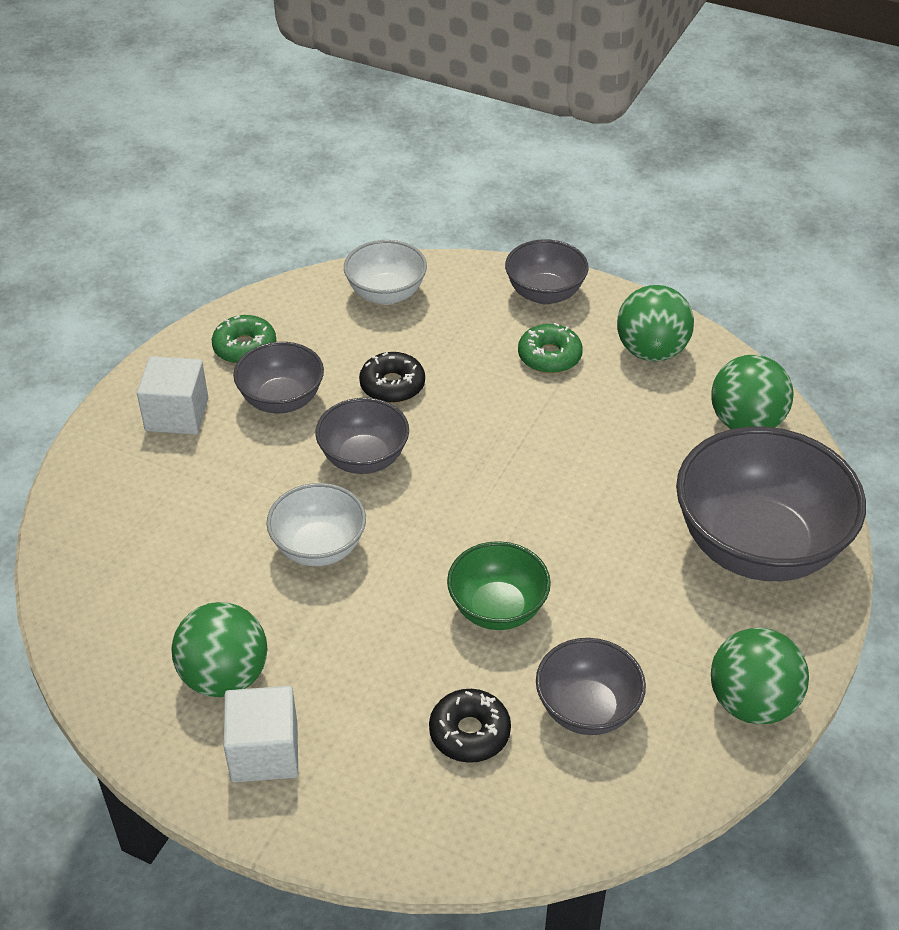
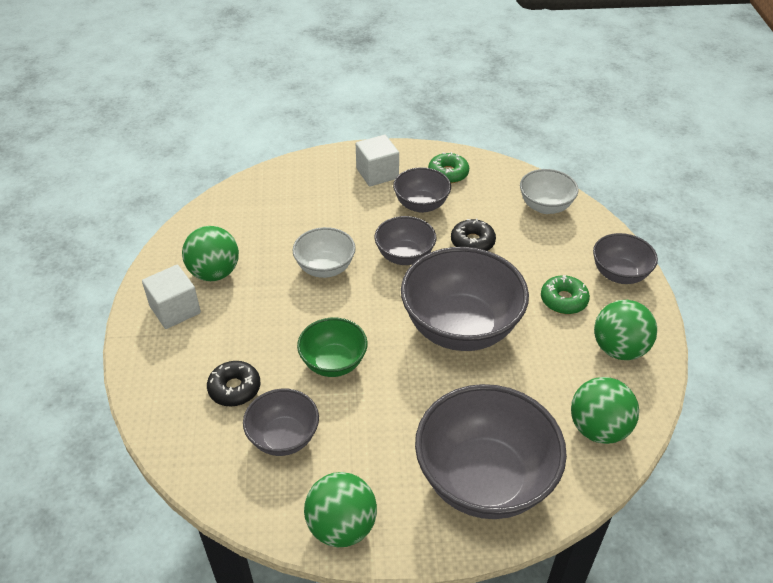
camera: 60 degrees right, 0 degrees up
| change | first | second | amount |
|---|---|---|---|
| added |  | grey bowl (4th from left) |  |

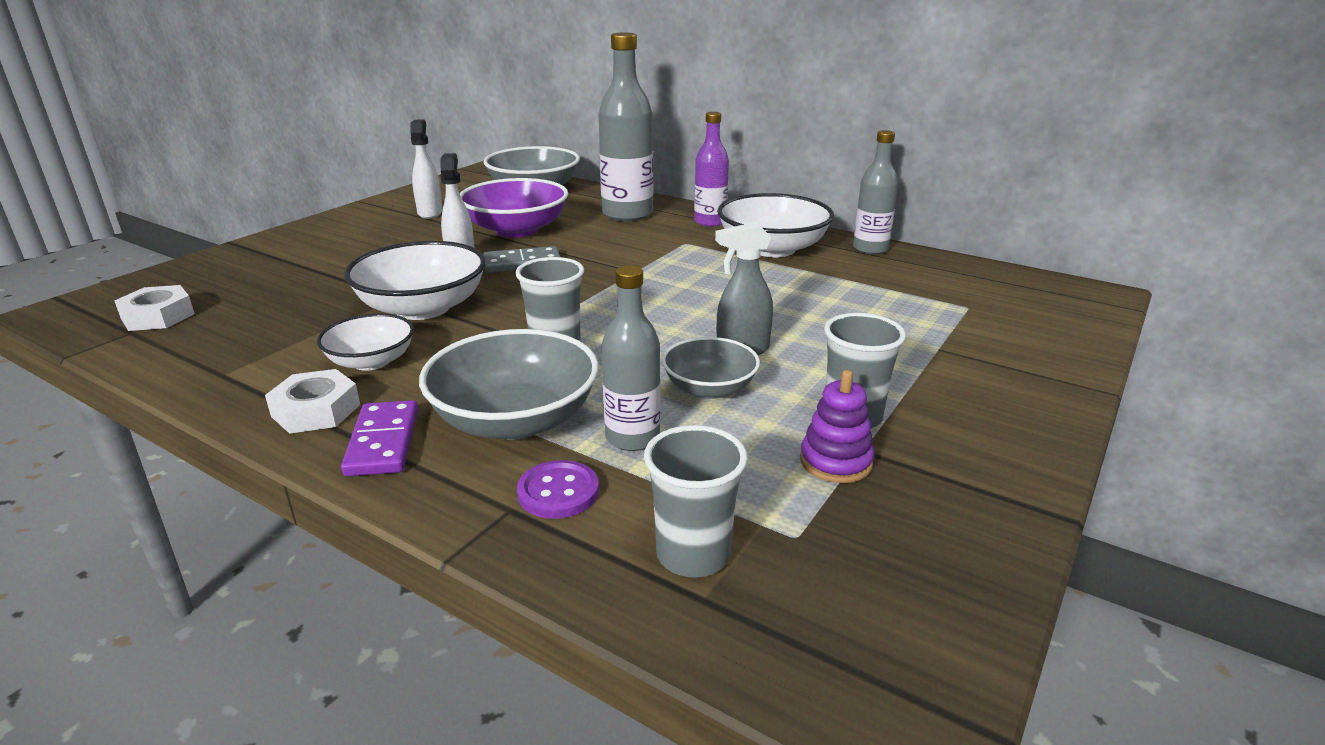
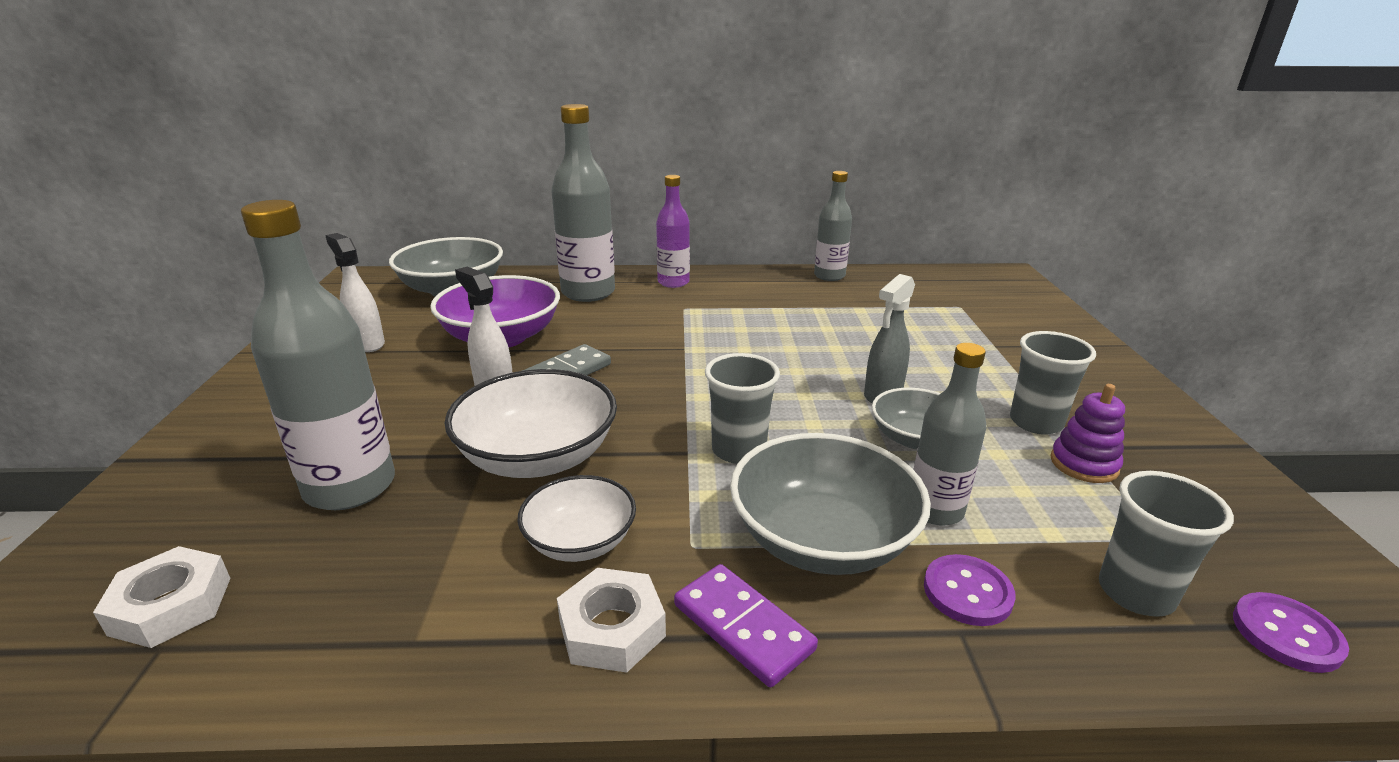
camera: 35 degrees left, 0 degrees up
| change | first | second | amount |
|---|---|---|---|
| removed | white bowl (3rd from left) |  |  |
| added |  | grey bottle (1st from left) |  |
| added |  | purple button (2nd from left) |  |

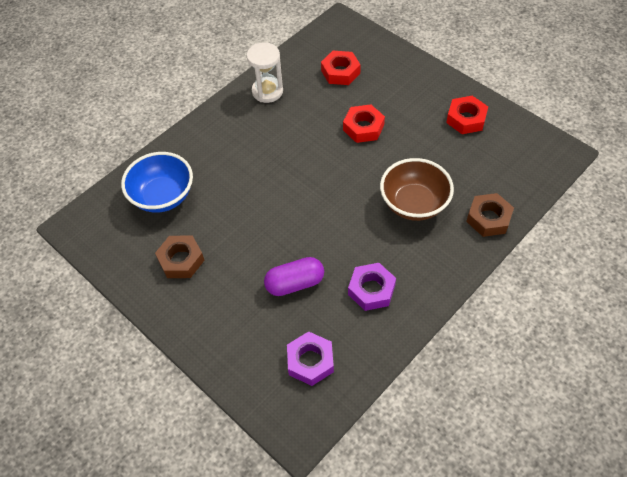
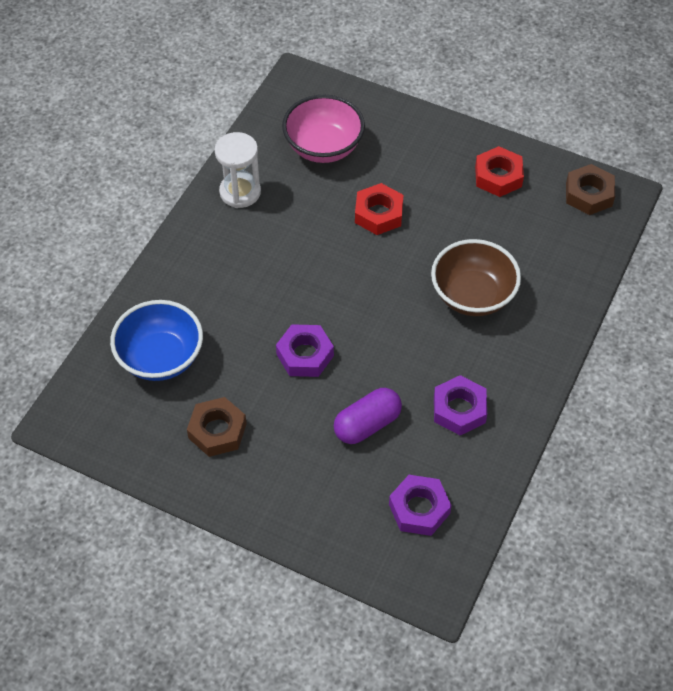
camera: 20 degrees left, 0 degrees up
| change | first | second | amount |
|---|---|---|---|
| replaced | red nut (1st from left) | pink bowl |  |
| moved | brown nut (2nd from left) |  |  |
| added |  | purple nut (1st from left) |  |

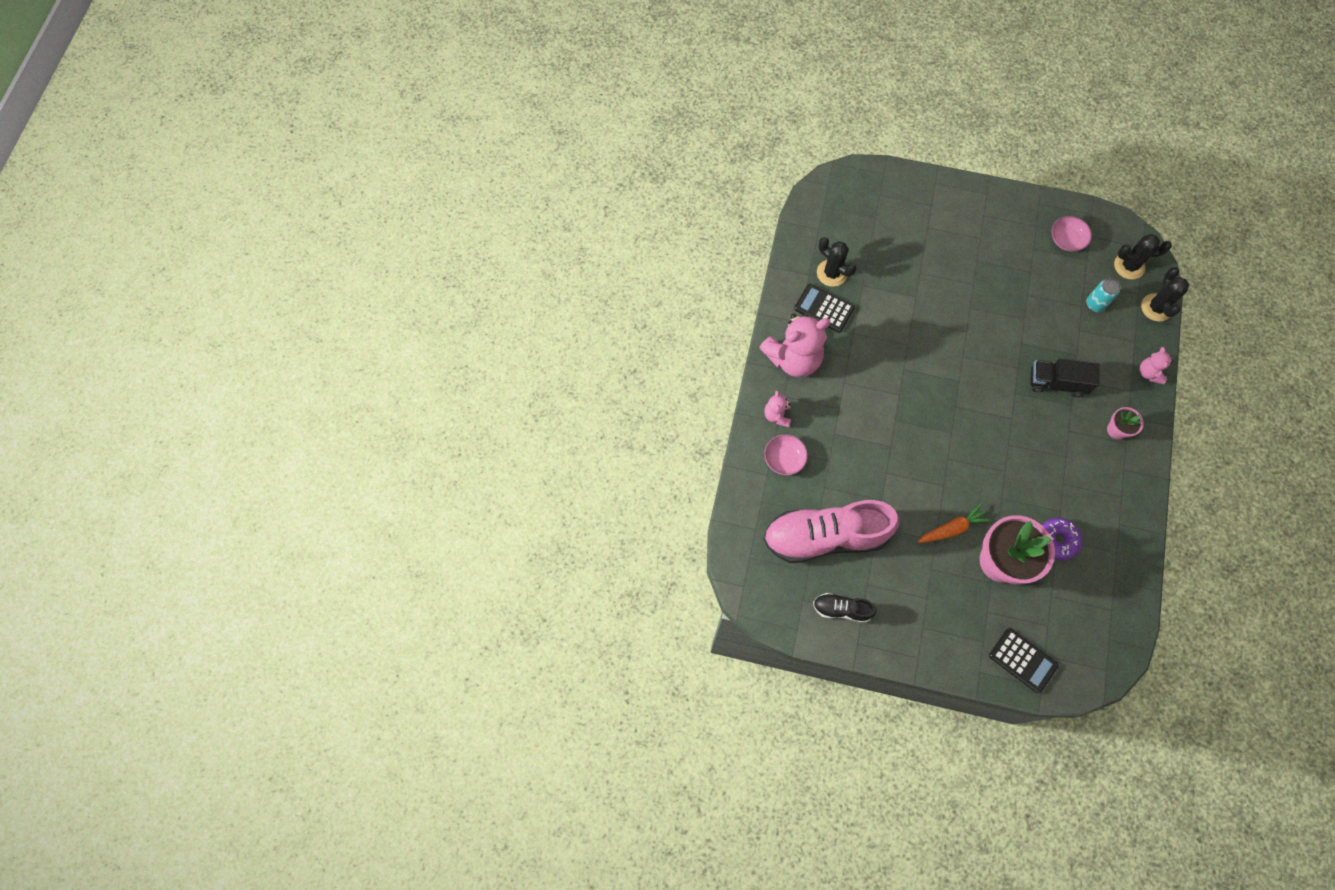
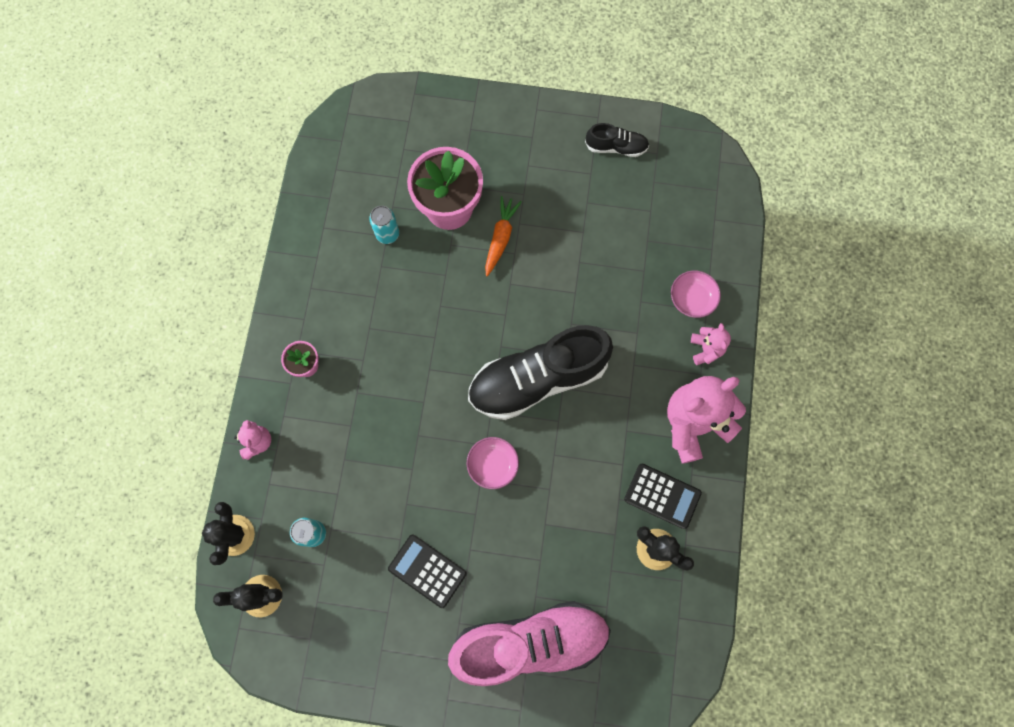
camera: 175 degrees right, 5 degrees up
| change | first | second | amount |
|---|---|---|---|
| moved | pink bowl (2nd from left in the first image) | pink bowl (1st from left) |  |
| removed | black truck |  |  |
| moved | pink shoe |  |  |
| turned | orange carrot |  | 135 degrees clockwise |
| replaced | purple donut | turquoise can (2nd from left) |  |
| moved | black calculator (2nd from left in the first image) | black calculator (1st from left) |  |
| added |  | black shoe (1st from left) |  |

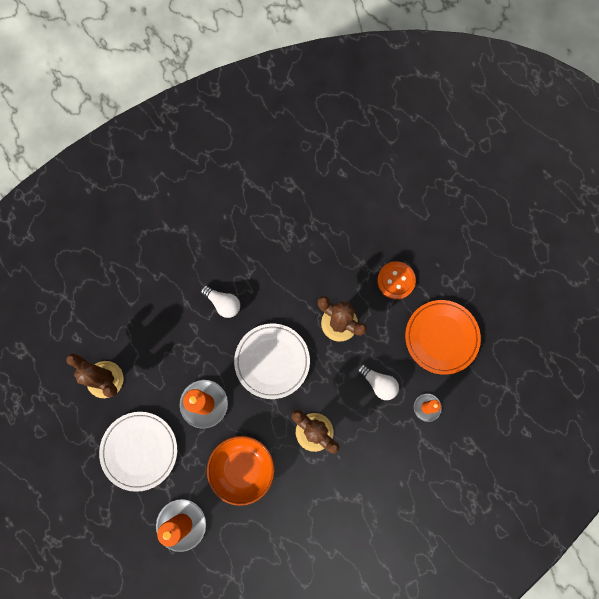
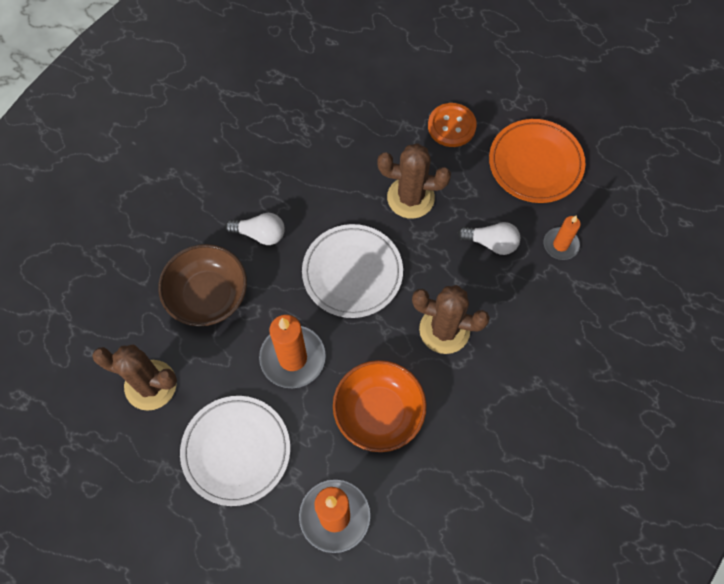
camera: 25 degrees left, 10 degrees down
| change | first | second | amount |
|---|---|---|---|
| added |  | brown bowl |  |

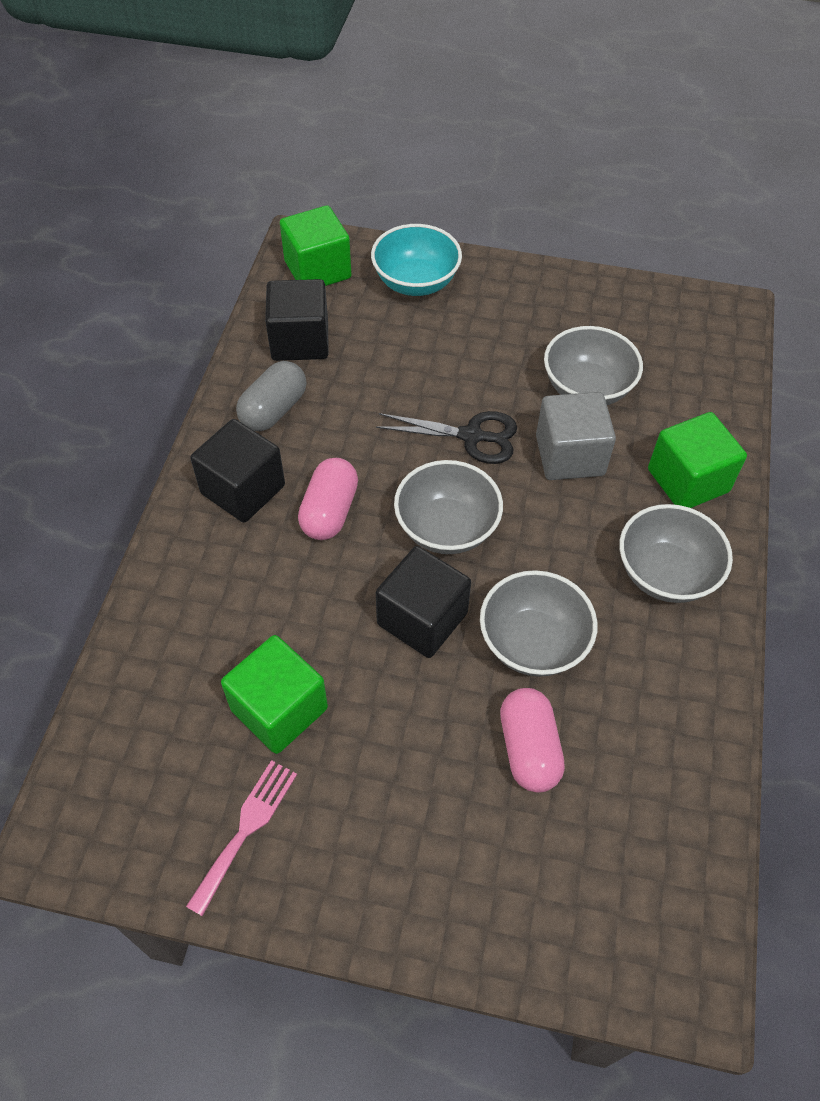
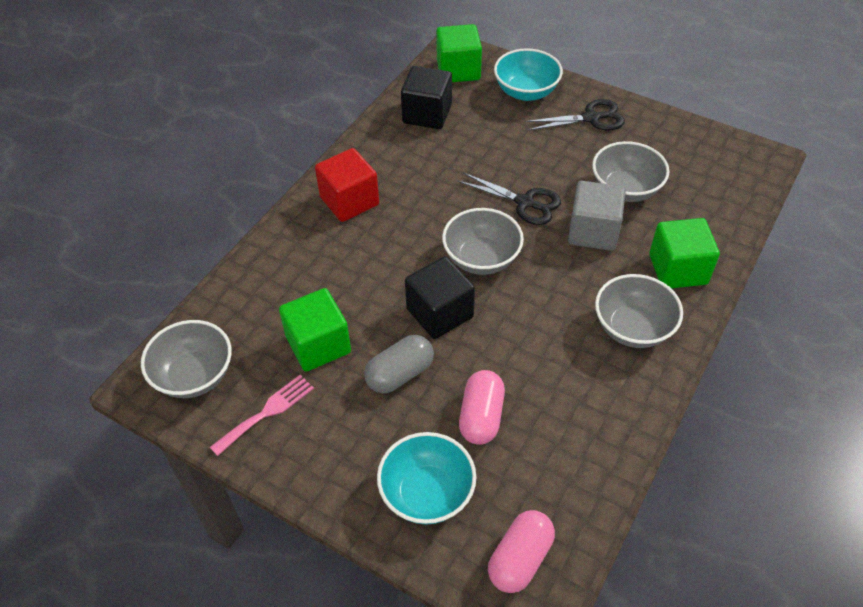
camera: 20 degrees right, 5 degrees down
| change | first | second | amount |
|---|---|---|---|
| moved | grey capsule |  |  |
| recoloured | black cube (1st from left) | red cube |  |
| moved | pink capsule (1st from left in the first image) | pink capsule (2nd from left) |  |
| moved | grey bowl (2nd from left in the first image) | grey bowl (1st from left) |  |
| added |  | black scissors (2nd from left) |  |
| added |  | turquoise bowl (1st from left) |  |

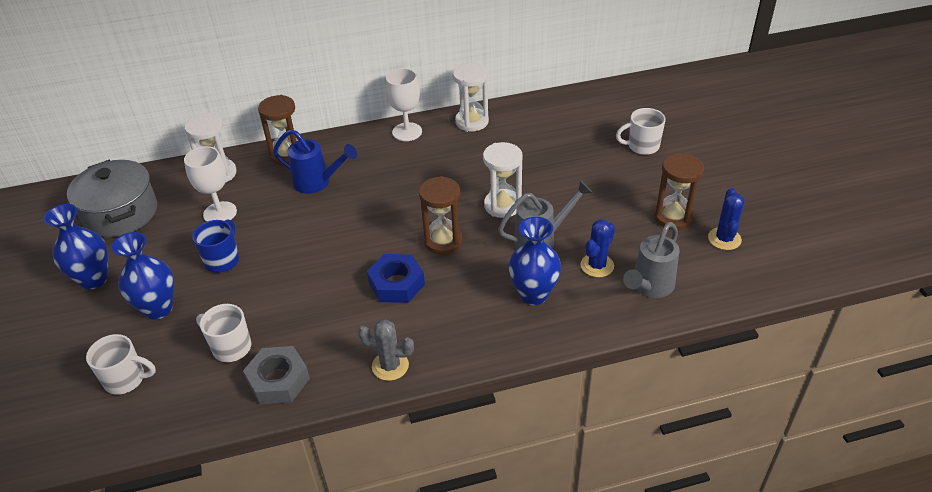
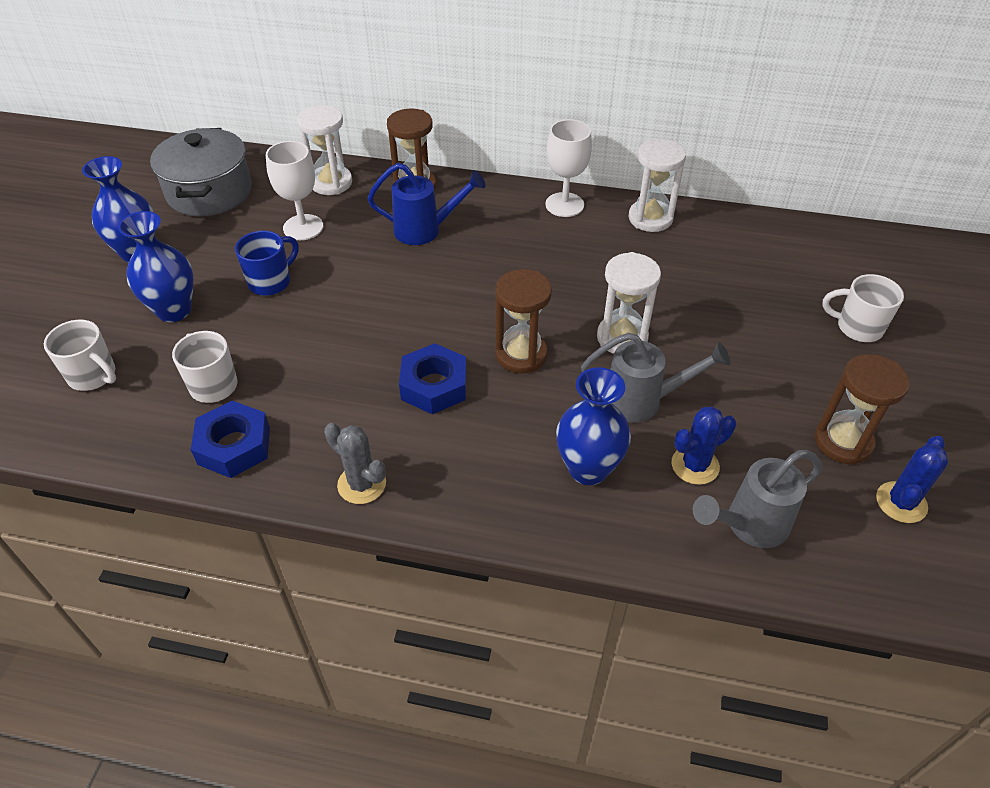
camera: 25 degrees right, 5 degrees up
| change | first | second | amount |
|---|---|---|---|
| turned | blue watering can |  | 45 degrees counterclockwise |
| recoloured | grey nut | blue nut (1st from left) |  |

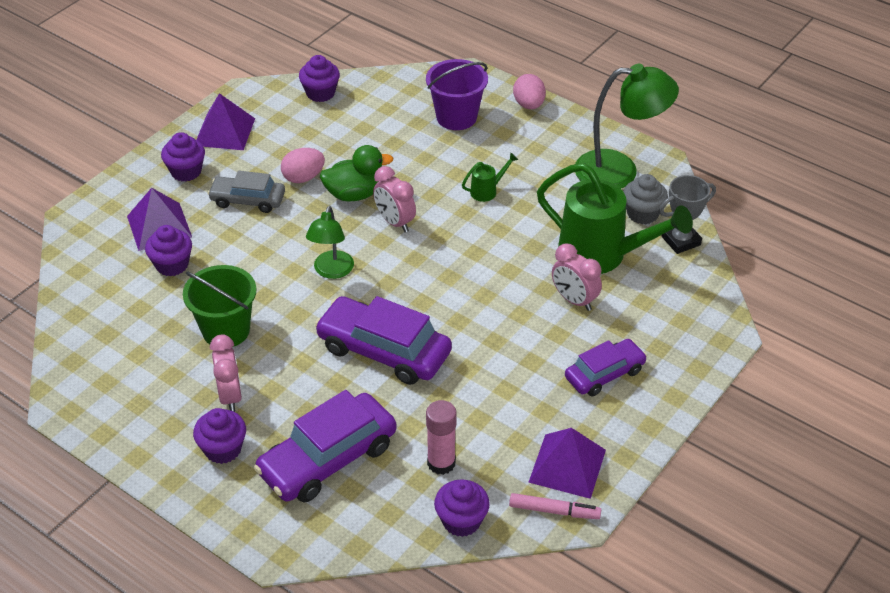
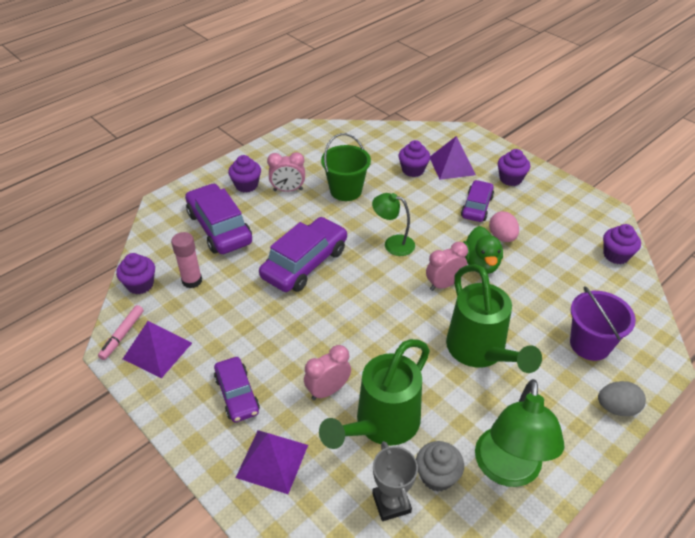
camera: 100 degrees right, 0 degrees up
| change | first | second | amount |
|---|---|---|---|
| recoloured | pink egg (2nd from left) | grey egg |  |
| moved | purple pyramid (2nd from left) |  |  |
| resized | green watering can (1st from left in the first image) | green watering can (2nd from left) | x2.42 |
| recoloured | grey car | purple car (4th from left) |  |

